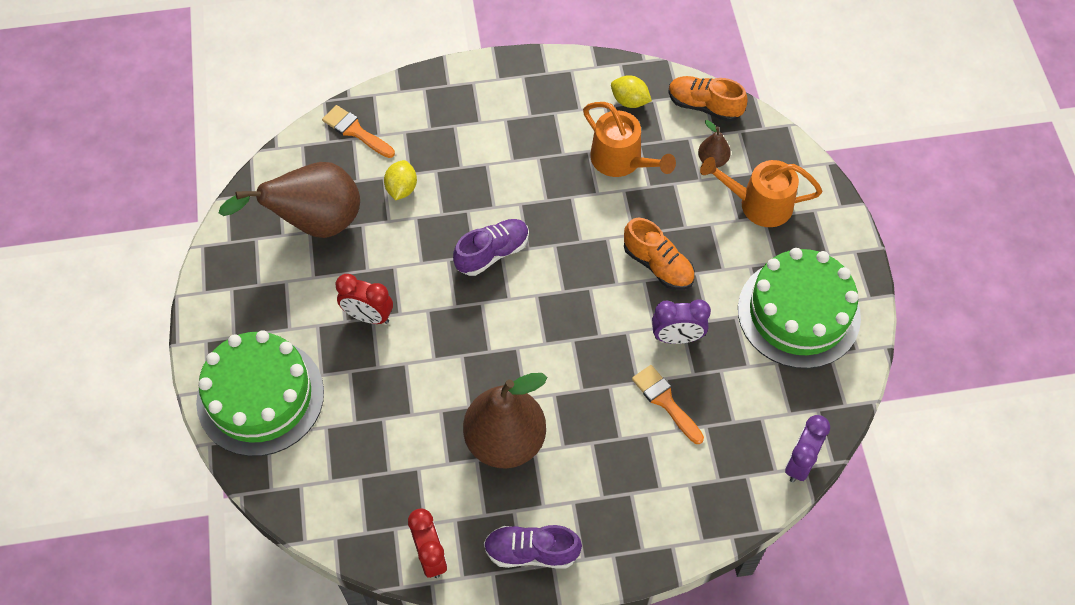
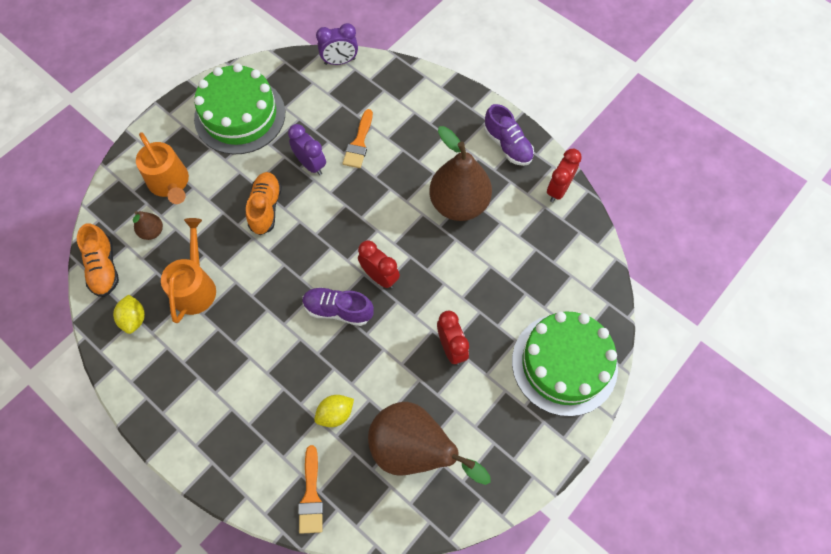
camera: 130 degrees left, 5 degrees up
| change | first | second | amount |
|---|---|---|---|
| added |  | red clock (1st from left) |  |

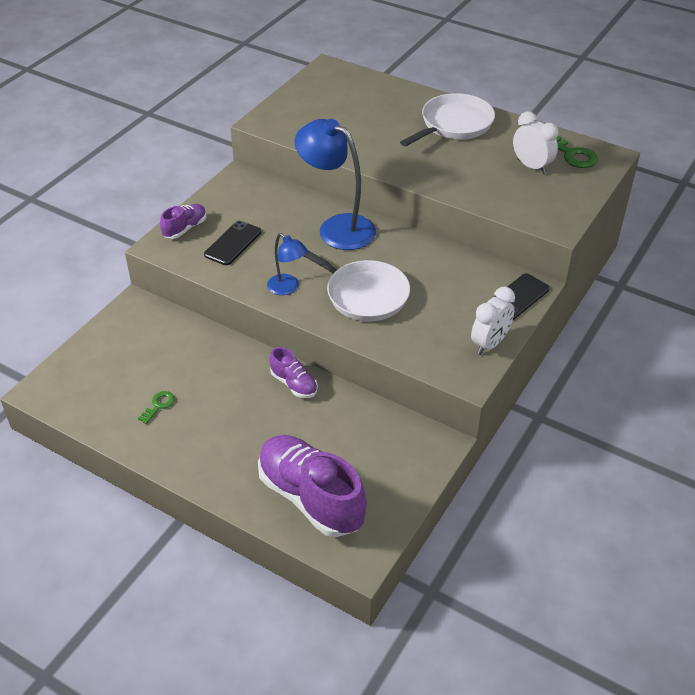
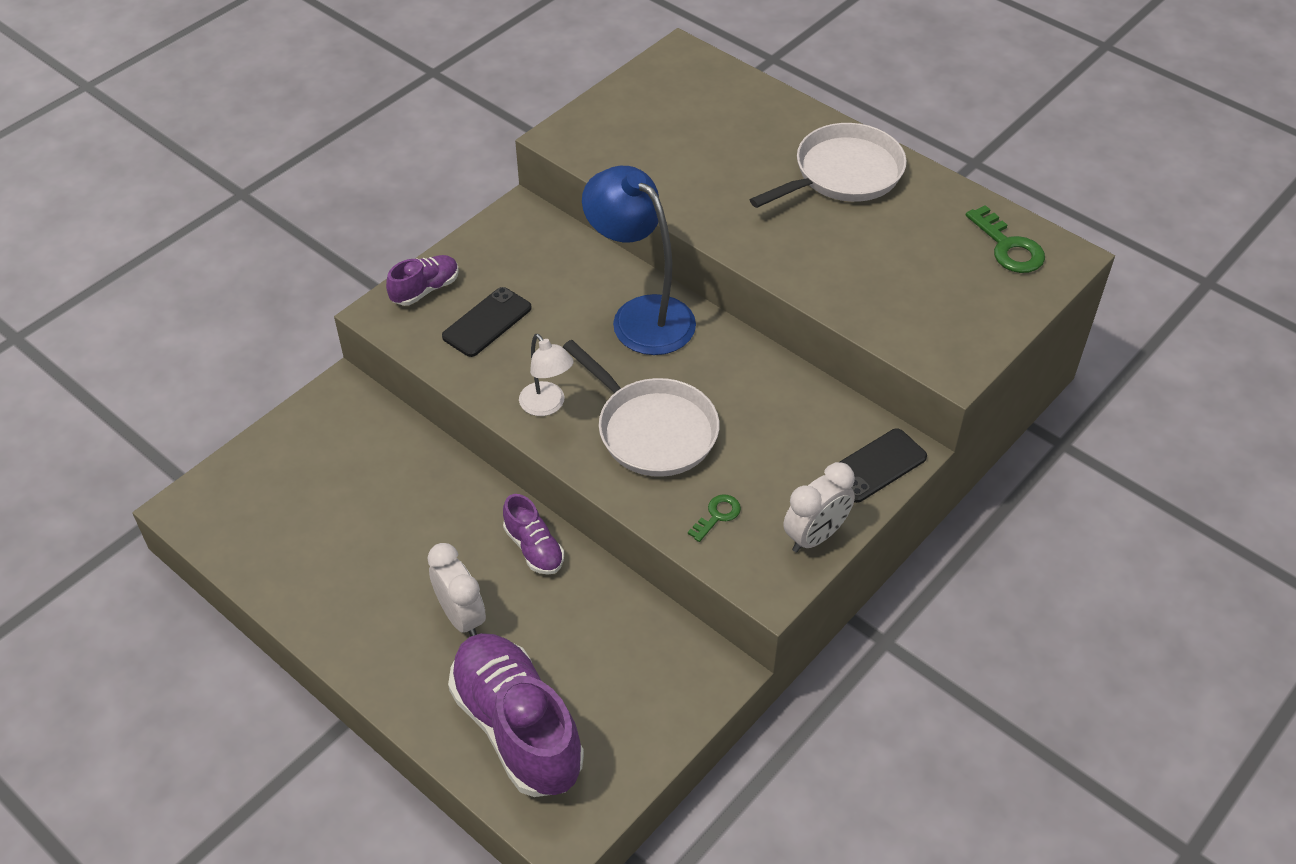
camera: 10 degrees right, 5 degrees up
| change | first | second | amount |
|---|---|---|---|
| moved | white clock (2nd from left in the first image) | white clock (1st from left) |  |
| recoloured | blue lamp (1st from left) | white lamp |  |
| moved | green key (1st from left) |  |  |

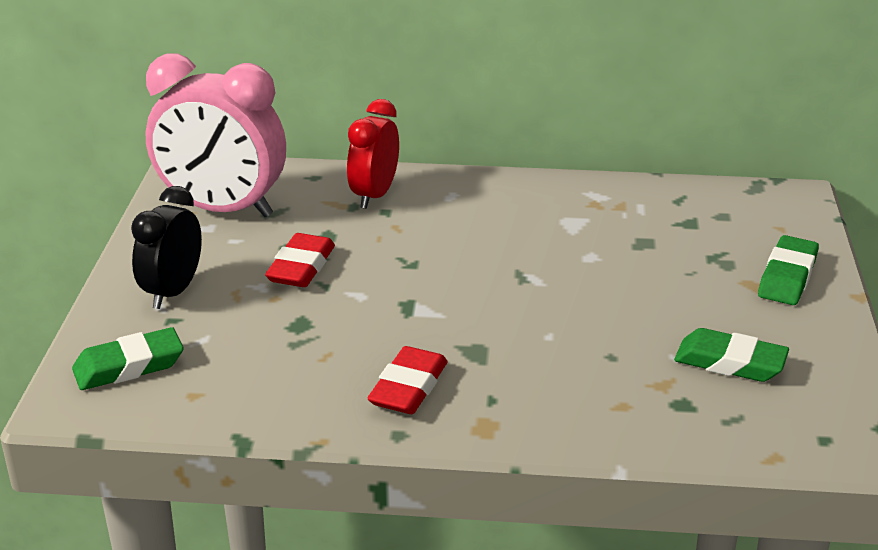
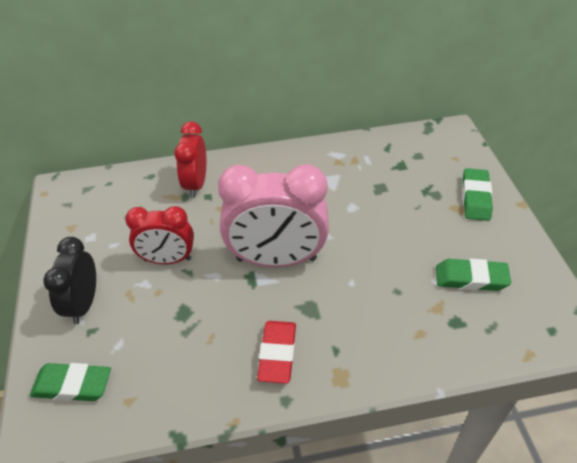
camera: 15 degrees left, 15 degrees up
| change | first | second | amount |
|---|---|---|---|
| moved | pink clock |  |  |
| replaced | red eraser (1st from left) | red clock (1st from left) |  |
| turned | green eraser (1st from left) |  | 45 degrees clockwise |

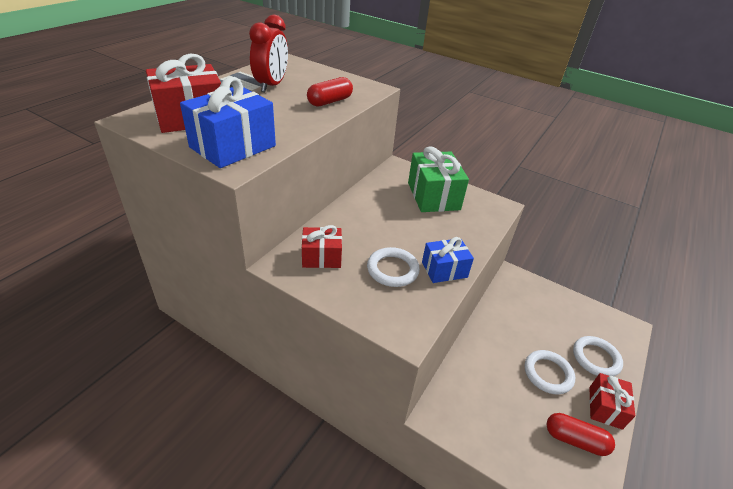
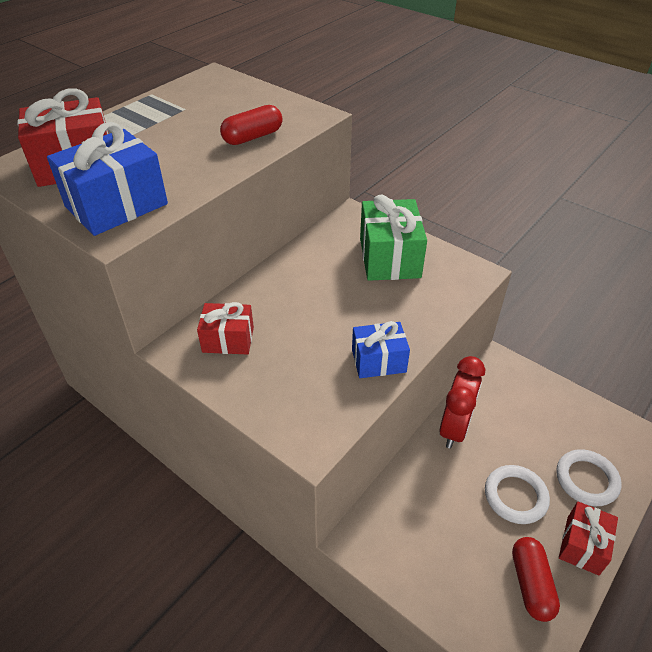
camera: 10 degrees right, 5 degrees up
| change | first | second | amount |
|---|---|---|---|
| moved | red clock |  |  |
| removed | white ring (1st from left) |  |  |
| turned | red capsule (2nd from left) |  | 60 degrees clockwise |

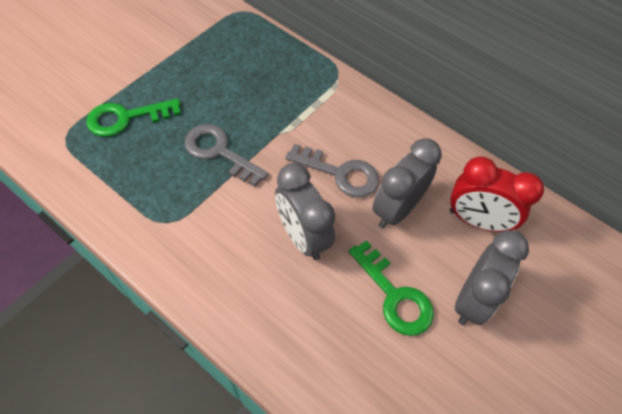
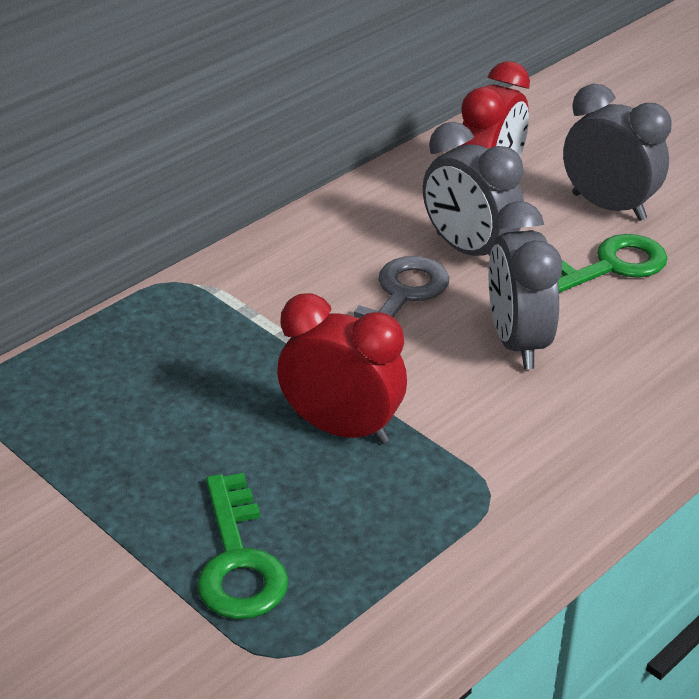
camera: 80 degrees left, 20 degrees down
| change | first | second | amount |
|---|---|---|---|
| replaced | grey key (1st from left) | red clock (1st from left) |  |
| turned | grey clock (1st from left in the first image) | grey clock (2nd from left) | 105 degrees clockwise |

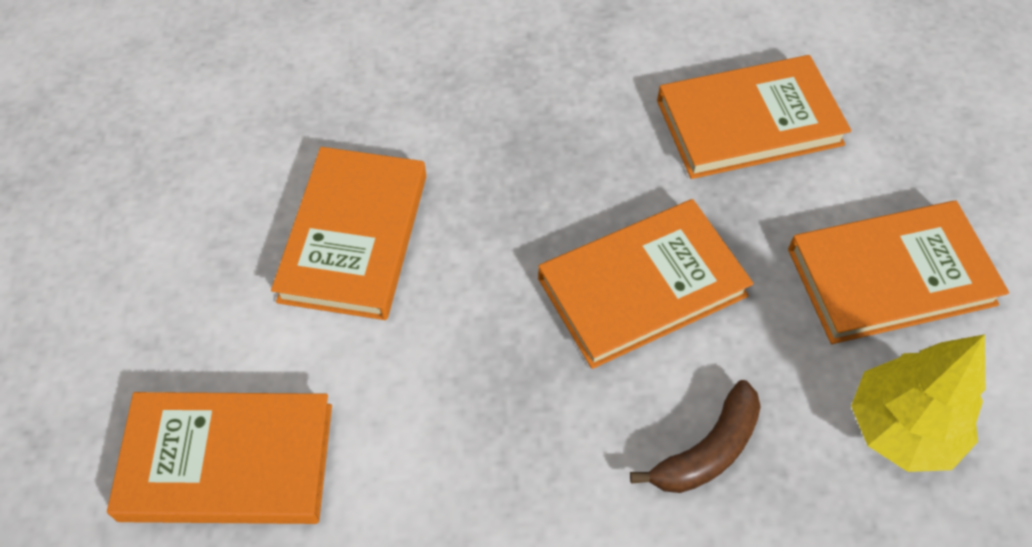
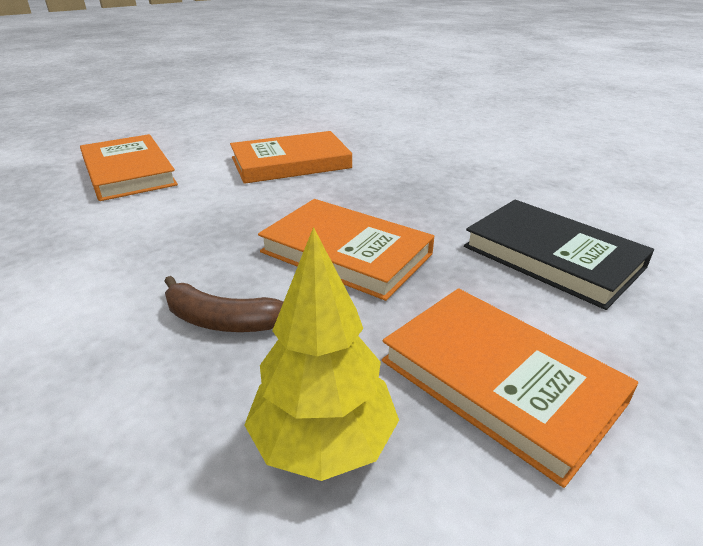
camera: 60 degrees right, 25 degrees down
| change | first | second | amount |
|---|---|---|---|
| recoloured | orange book (4th from left) | black book |  |

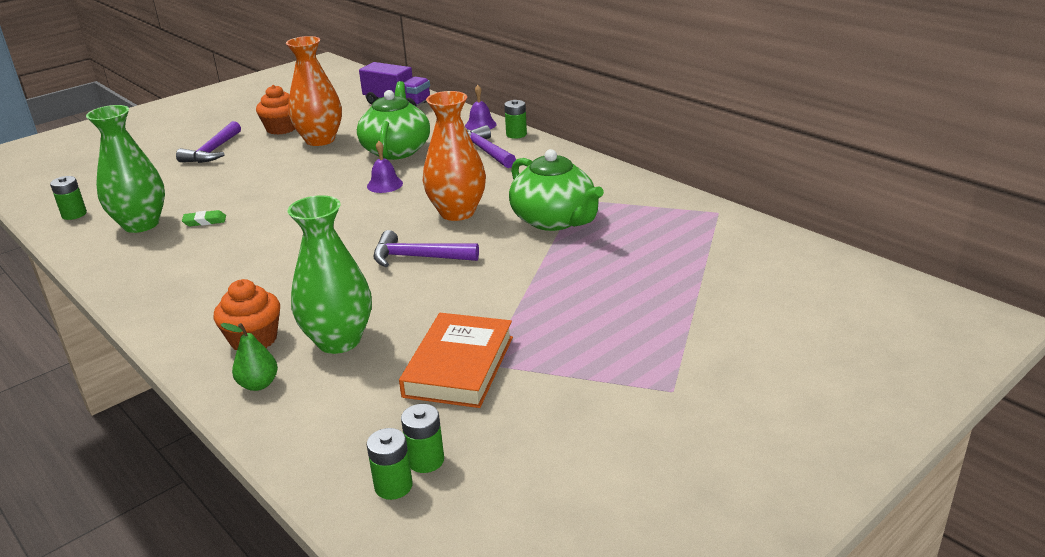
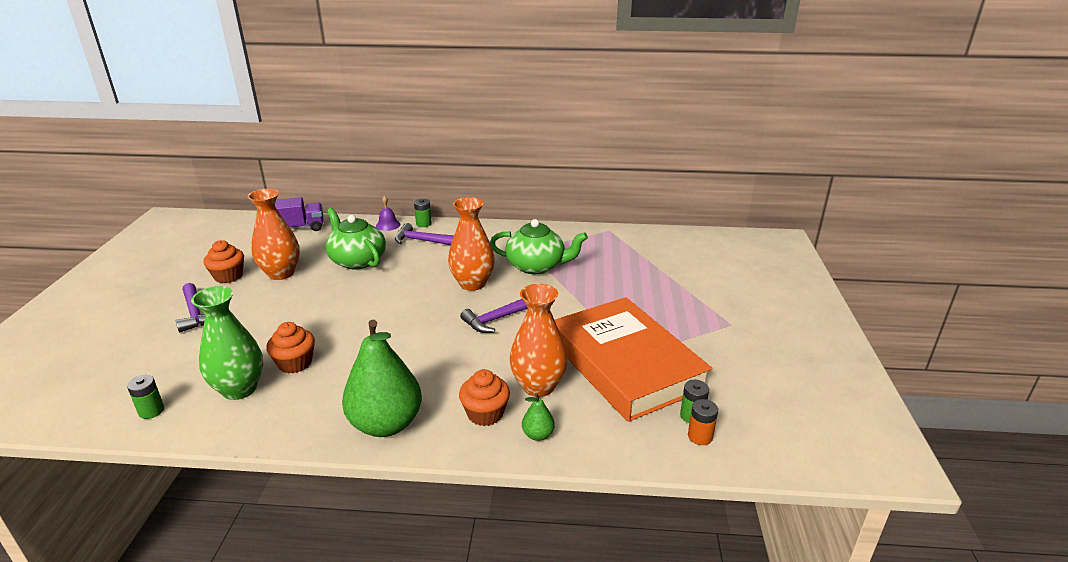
camera: 45 degrees left, 0 degrees up
| change | first | second | amount |
|---|---|---|---|
| removed | purple bell (1st from left) |  |  |
| recoloured | green vase (2nd from left) | orange vase (3rd from left) |  |
| replaced | green eraser | orange cupcake (2nd from left) |  |
| resized | orange book |  | x1.79 |
| recoloured | green battery (2nd from left) | orange battery |  |
| added |  | green pear (1st from left) |  |

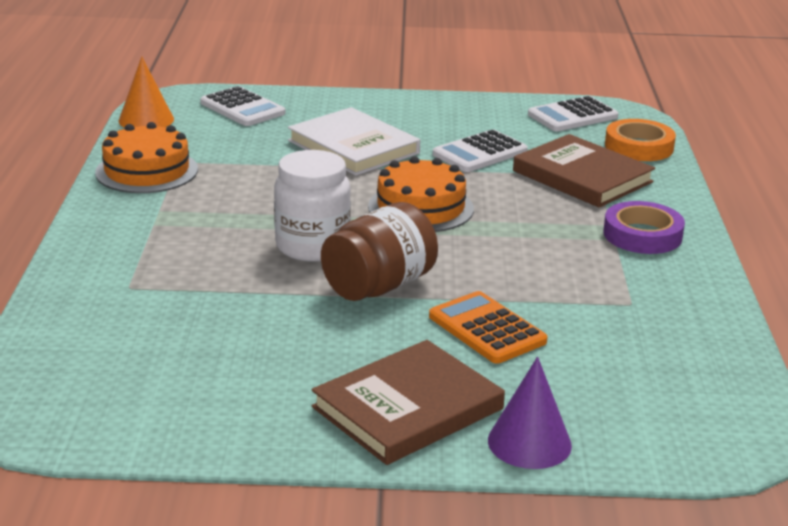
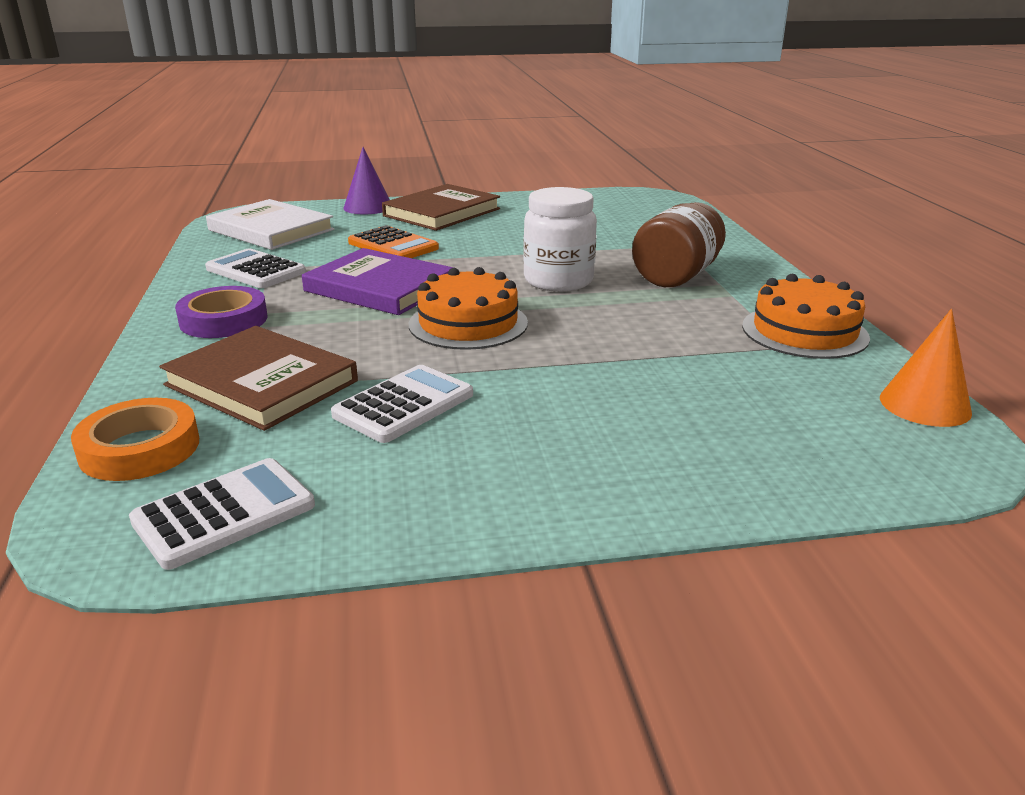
camera: 170 degrees right, 0 degrees up
| change | first | second | amount |
|---|---|---|---|
| moved | white calculator (1st from left in the first image) | white calculator (2nd from left) |  |
| moved | white book |  |  |
| moved | brown jar |  |  |
| added |  | purple book |  |

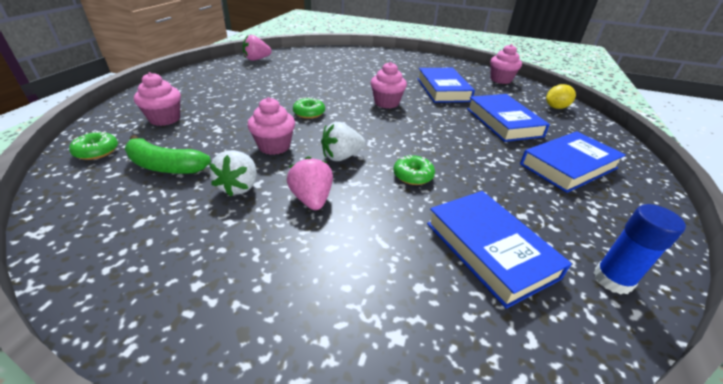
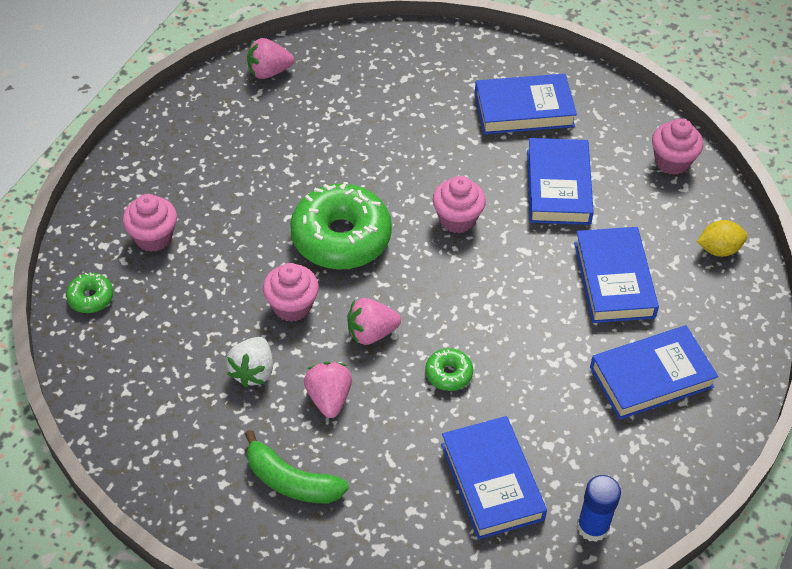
camera: 10 degrees right, 15 degrees up
| change | first | second | amount |
|---|---|---|---|
| resized | green donut (2nd from left) |  | x2.25 |
| recoloured | white strawberry (2nd from left) | pink strawberry (3rd from left) |  |
| moved | green banana |  |  |
| added |  | blue book (2nd from left) |  |

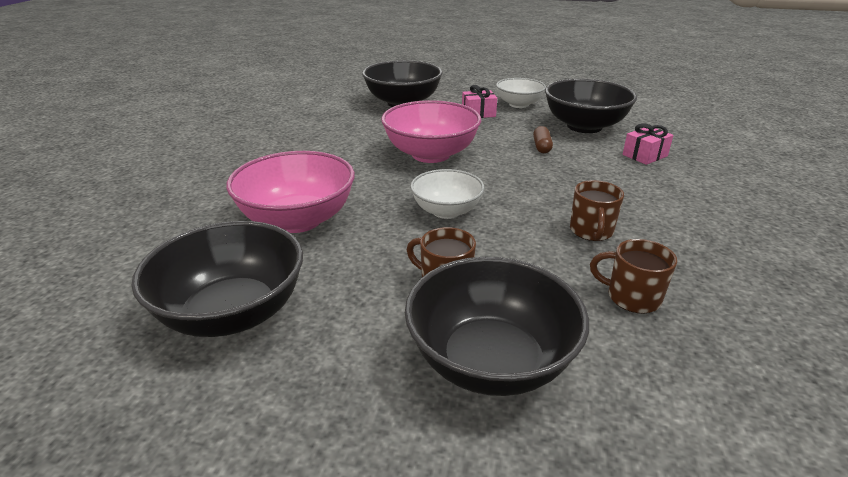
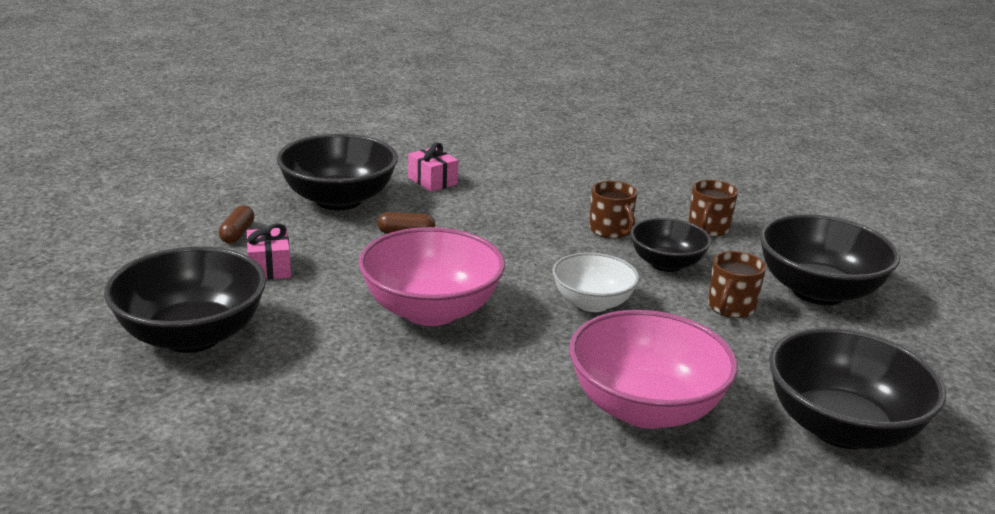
camera: 95 degrees left, 5 degrees down
| change | first | second | amount |
|---|---|---|---|
| replaced | white bowl (2nd from left) | brown capsule (1st from left) |  |
| turned | brown mug (2nd from left in the first image) | brown mug (1st from left) | 60 degrees clockwise |
| added |  | black bowl (3rd from left) |  |

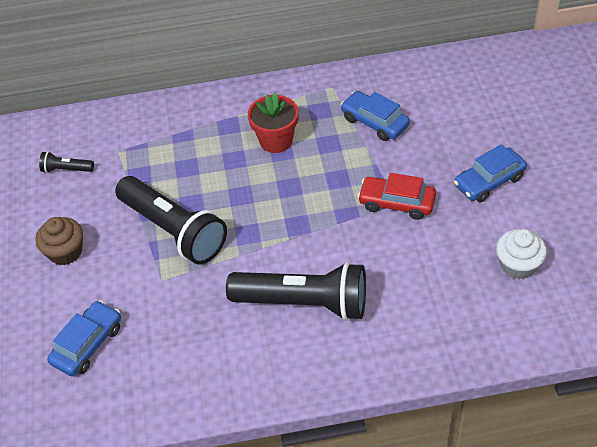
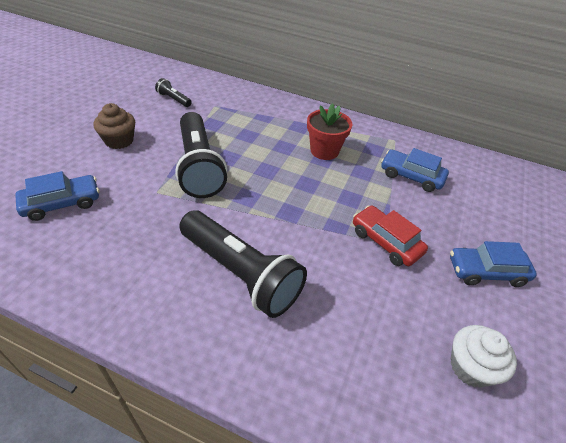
camera: 25 degrees right, 5 degrees down
| change | first | second | amount |
|---|---|---|---|
| turned | blue car (2nd from left) |  | 45 degrees counterclockwise |

